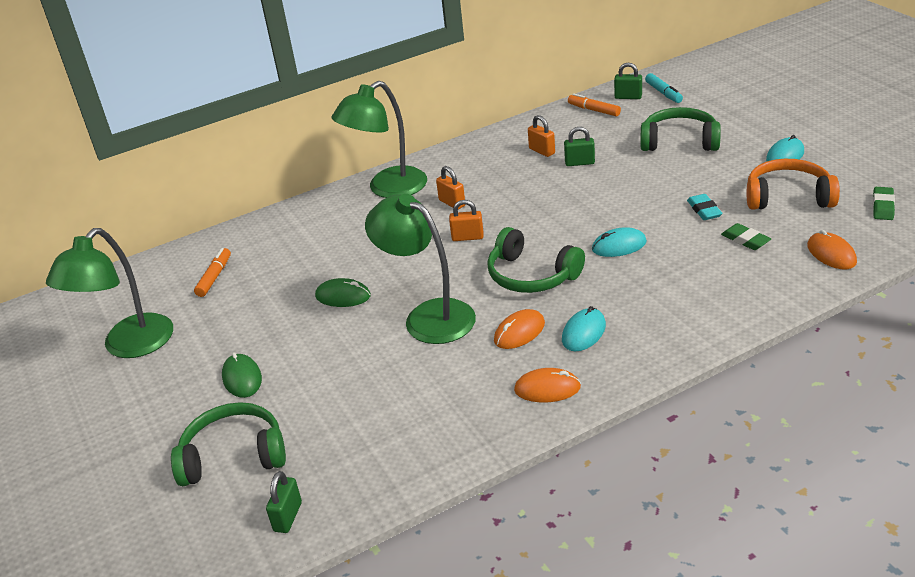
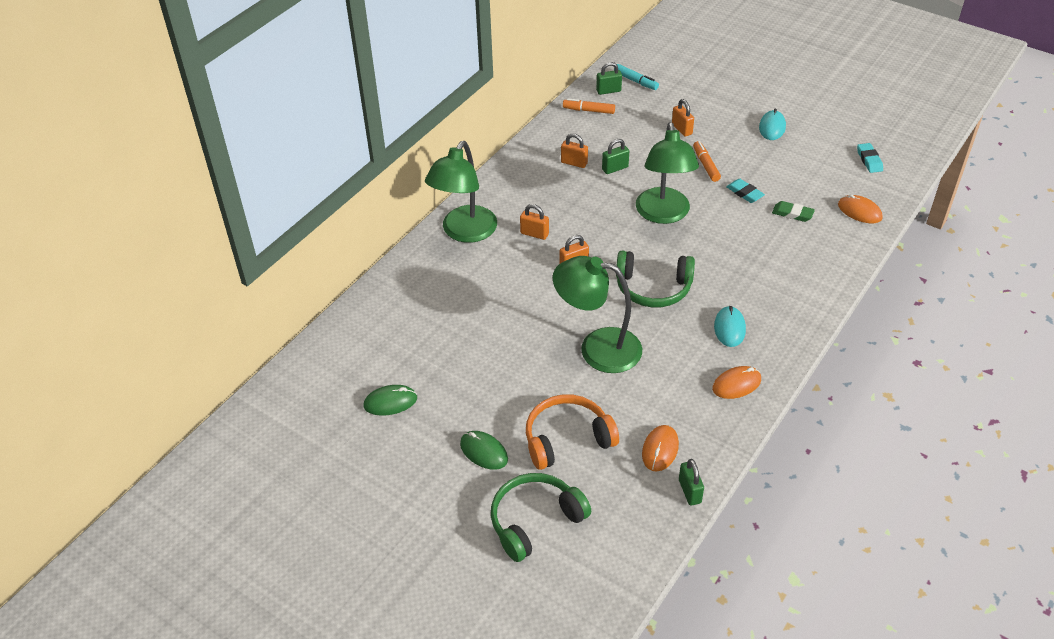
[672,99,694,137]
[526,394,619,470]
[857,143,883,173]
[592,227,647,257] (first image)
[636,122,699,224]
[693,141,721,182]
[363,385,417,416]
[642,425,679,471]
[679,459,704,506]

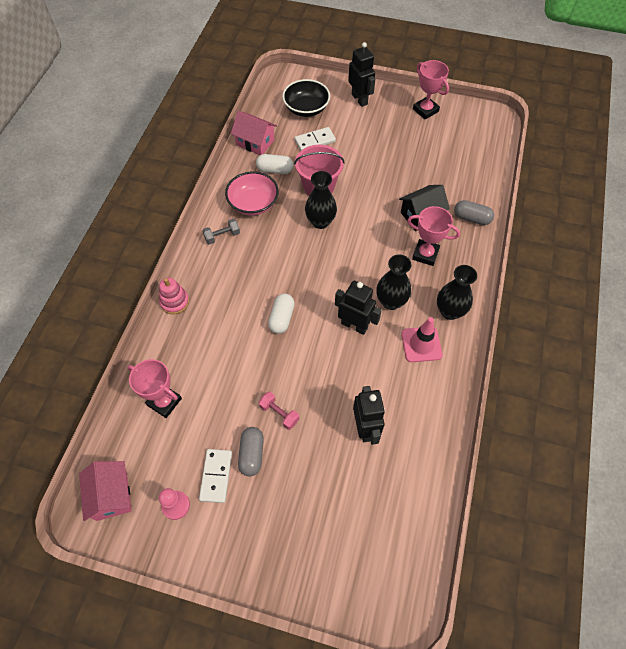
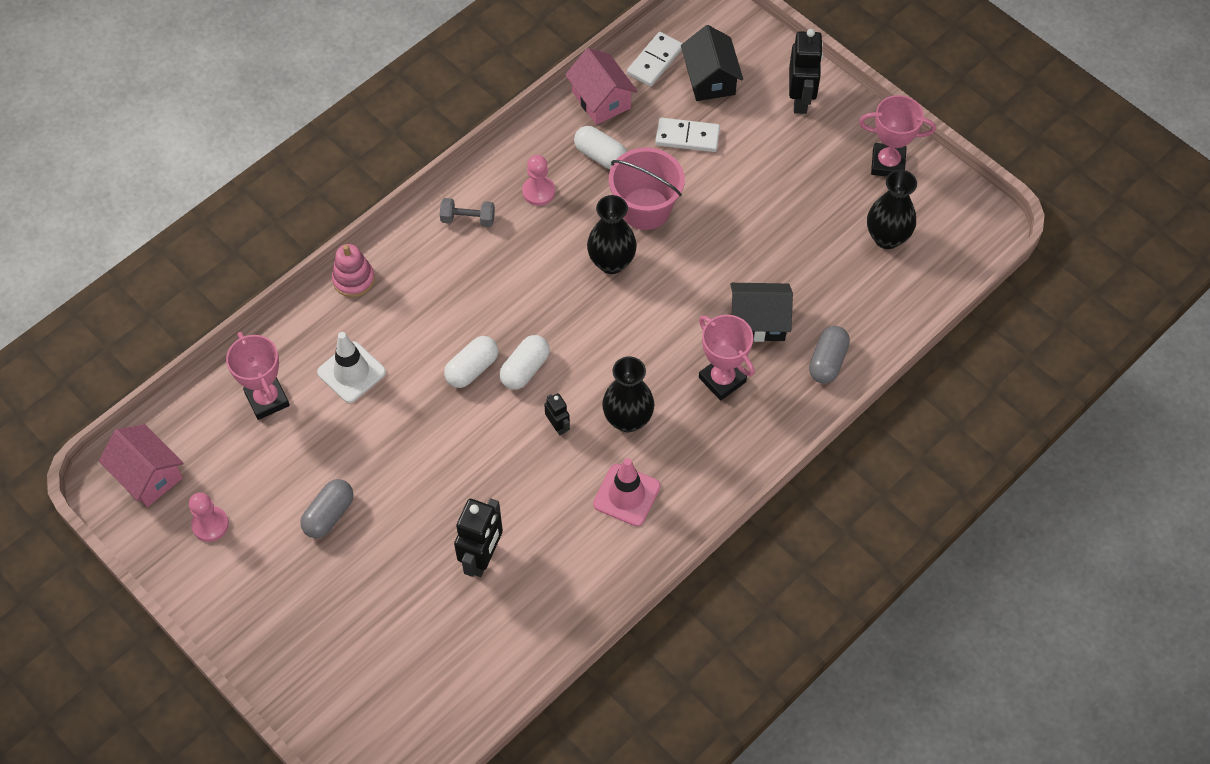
[859,95,936,177]
[681,25,743,101]
[522,155,555,206]
[809,326,850,384]
[867,170,917,249]
[544,393,570,435]
[259,392,299,430] (first image)
[627,32,683,87]
[99,424,184,507]
[317,332,386,403]
[499,335,550,390]

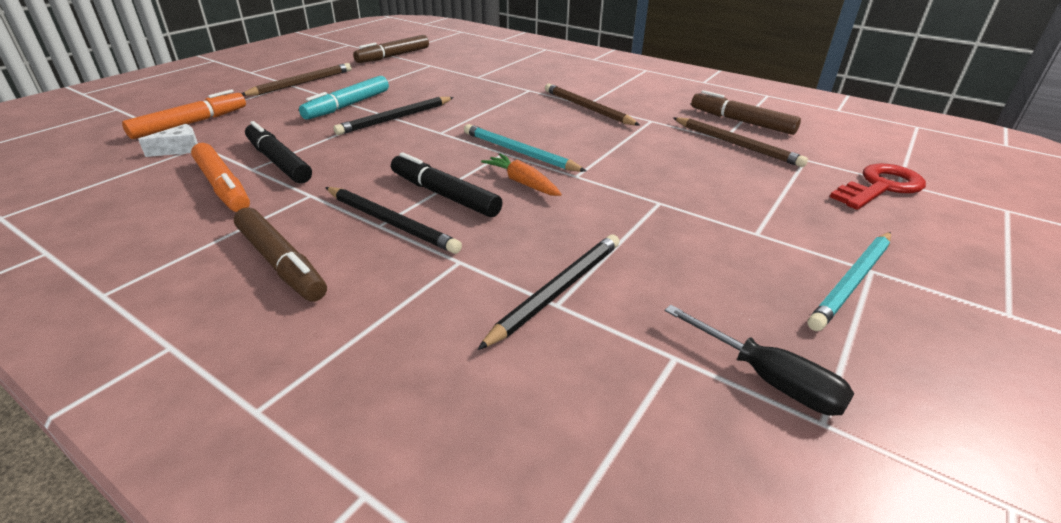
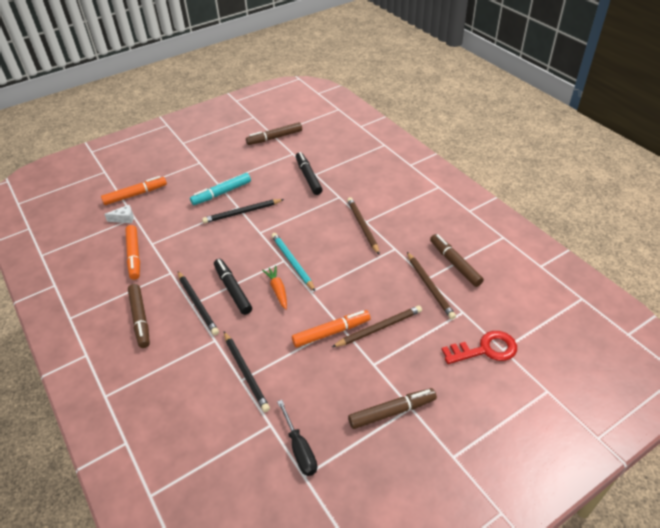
[332,305,422,347]
[296,152,323,195]
[348,388,437,429]
[224,332,270,412]
[292,310,370,347]

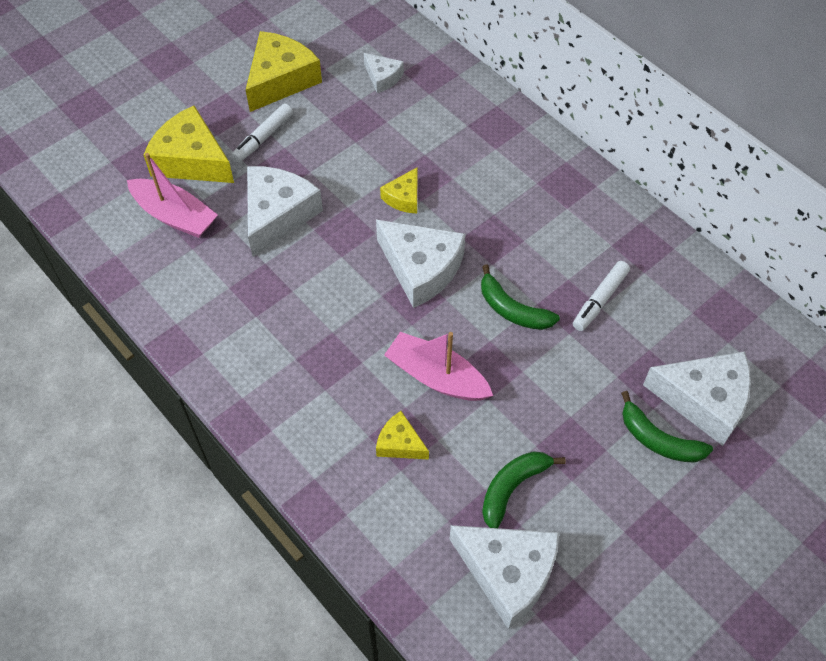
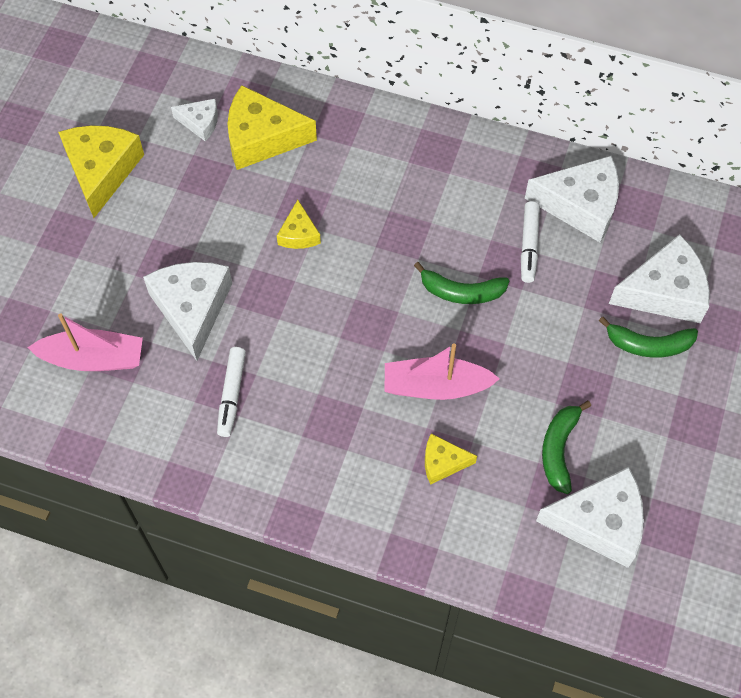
[217,347,246,437]
[227,85,317,170]
[525,156,619,242]

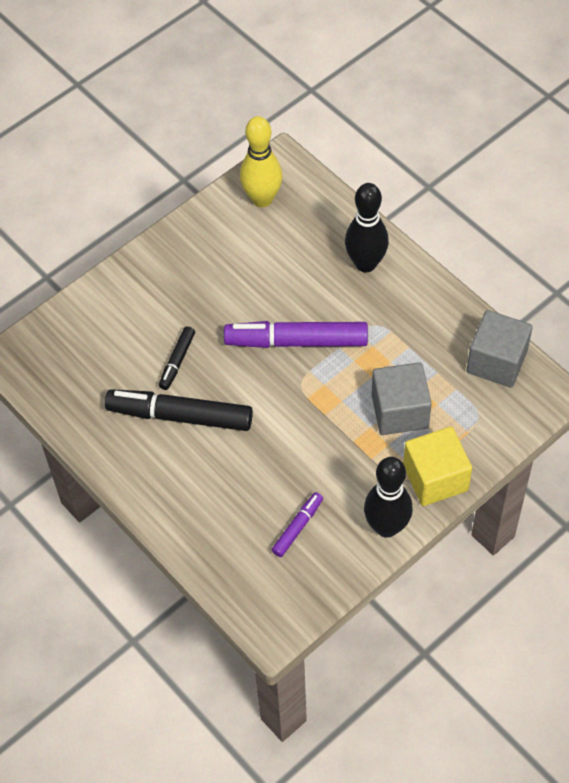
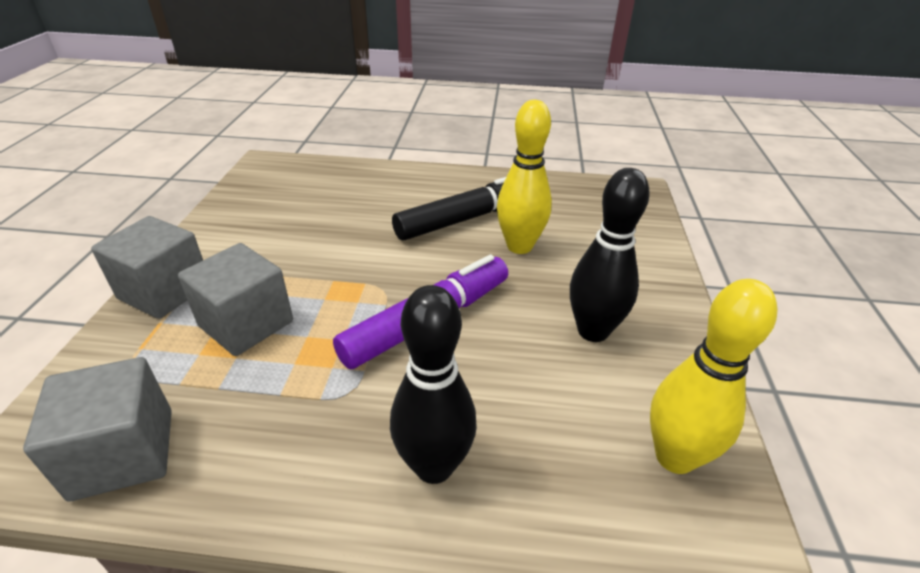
[497,100,552,254]
[91,216,203,319]
[570,168,650,342]
[272,492,323,557] (first image)

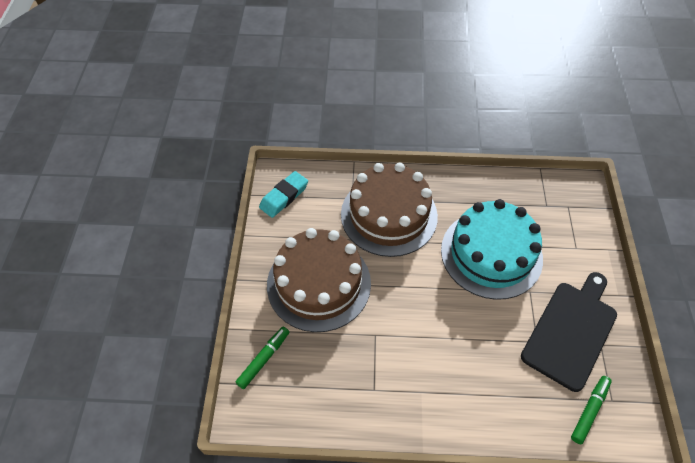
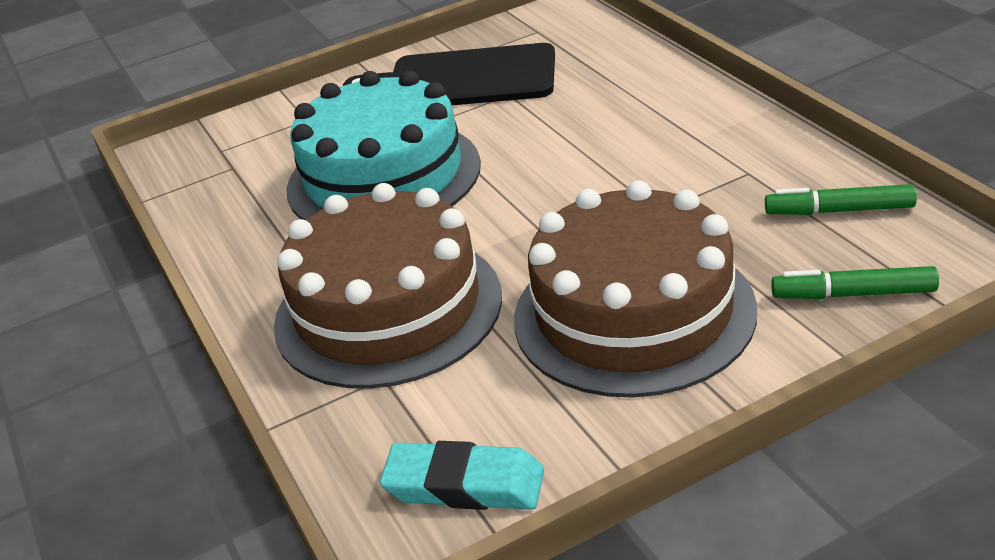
[765,184,917,215]

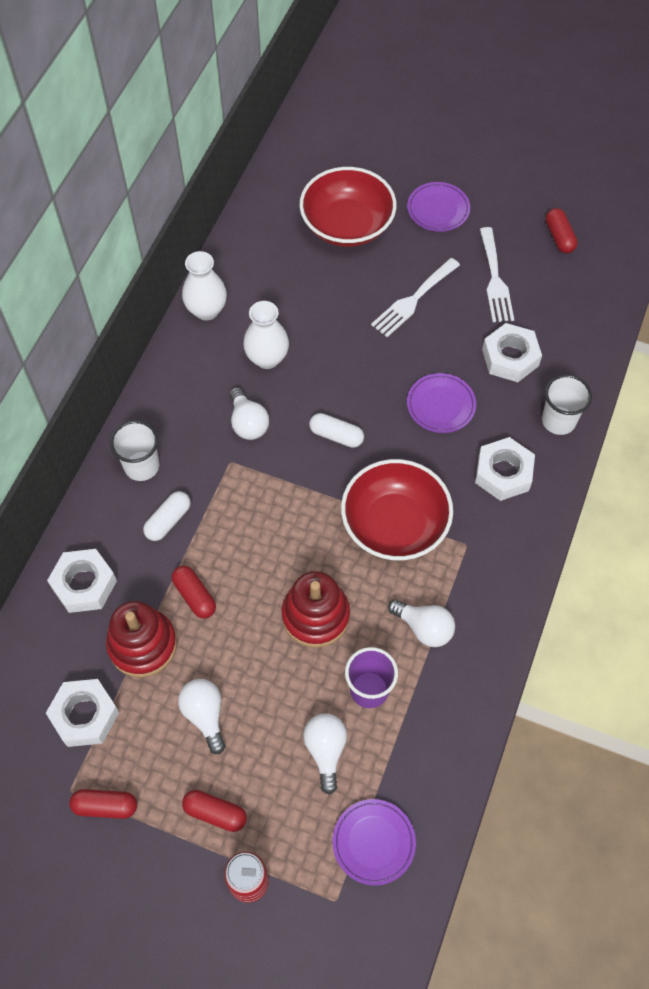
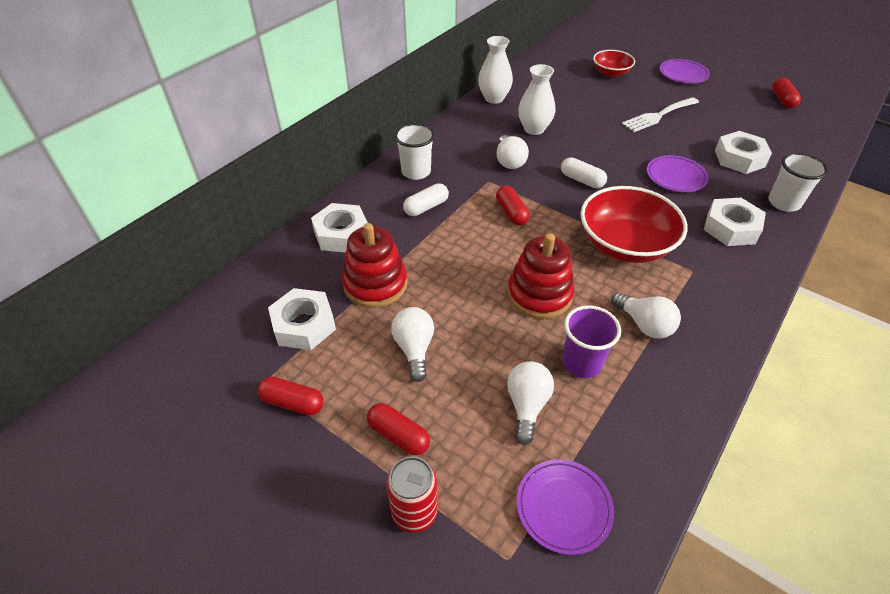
[593,50,635,77]
[480,227,514,322] (first image)
[496,185,530,226]

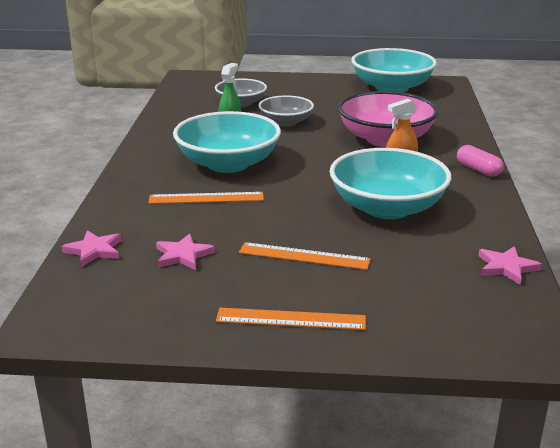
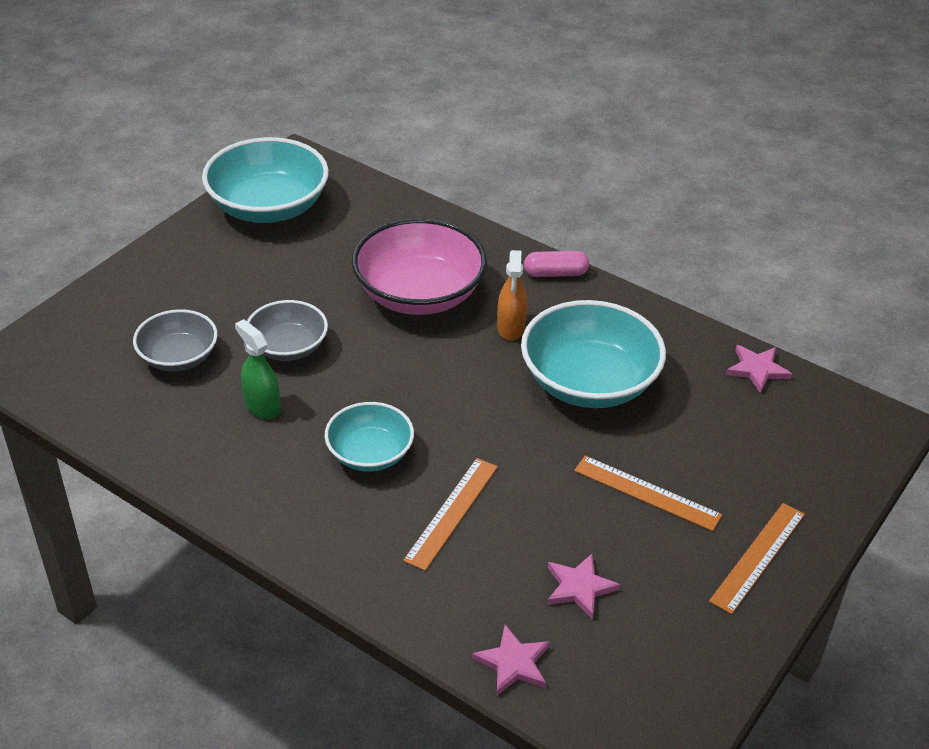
[325,402,414,472]
[574,456,722,531]

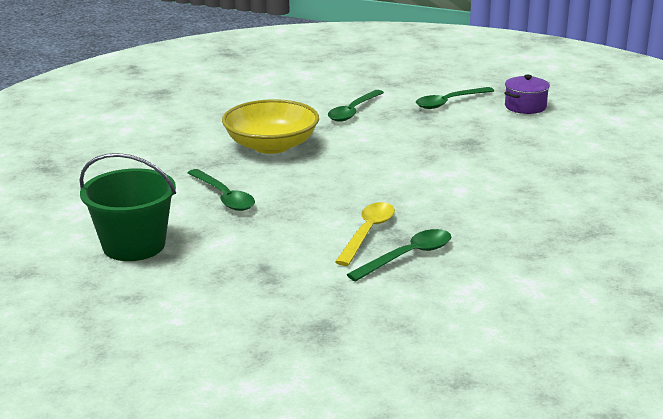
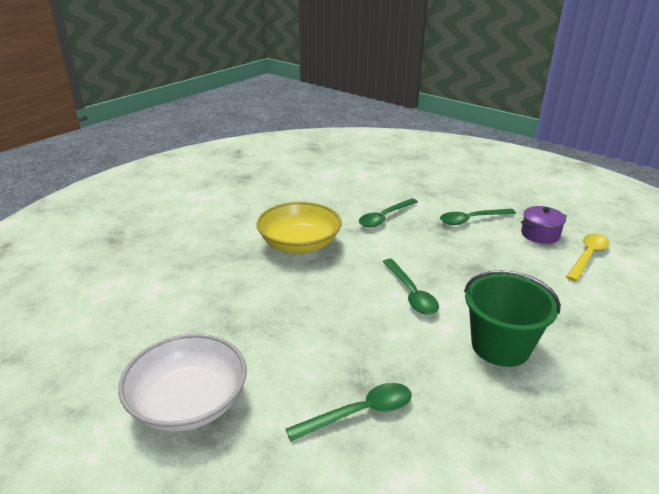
[464,270,561,367]
[383,259,439,315]
[566,233,609,282]
[118,334,247,432]

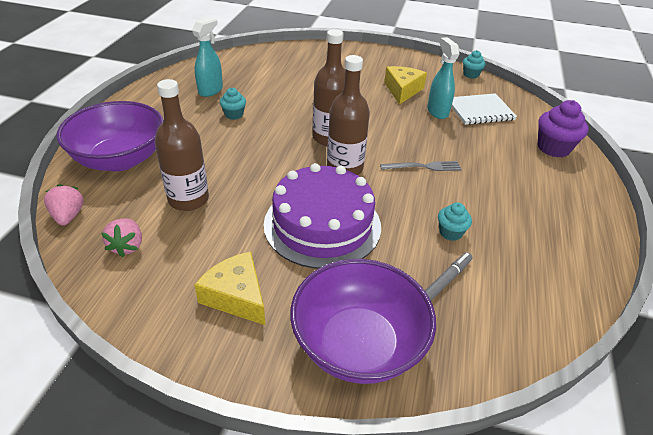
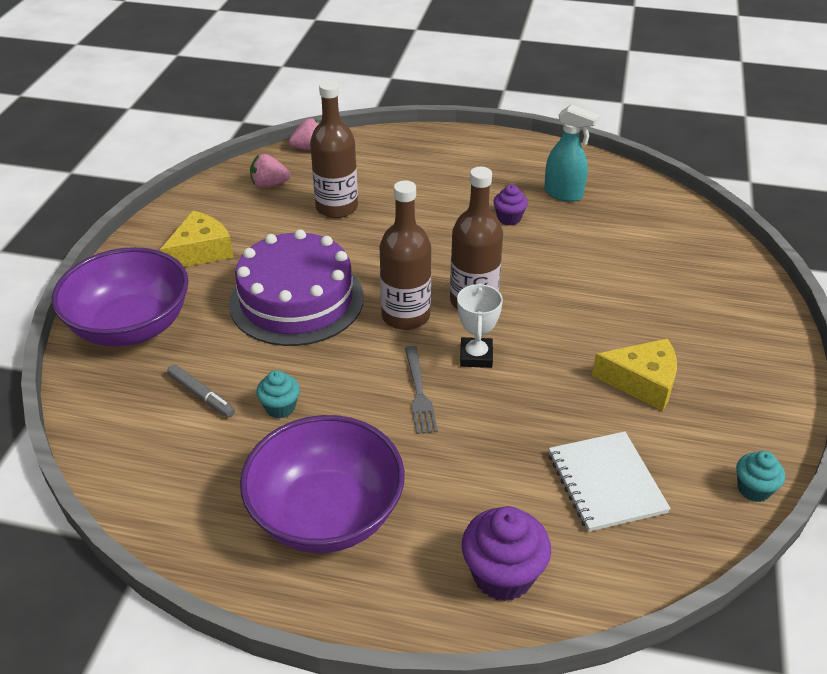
[427,37,460,119] (first image)
[493,185,528,225]
[240,415,405,553]
[457,283,503,368]

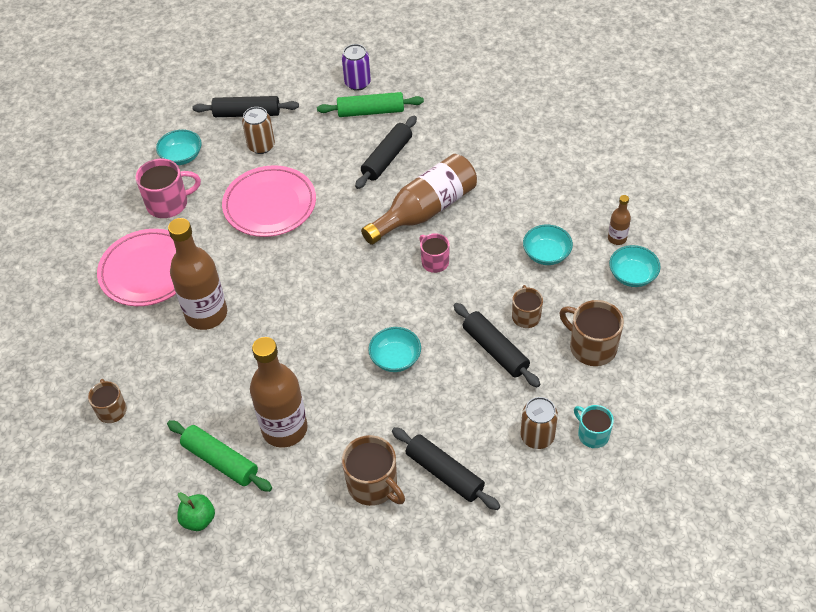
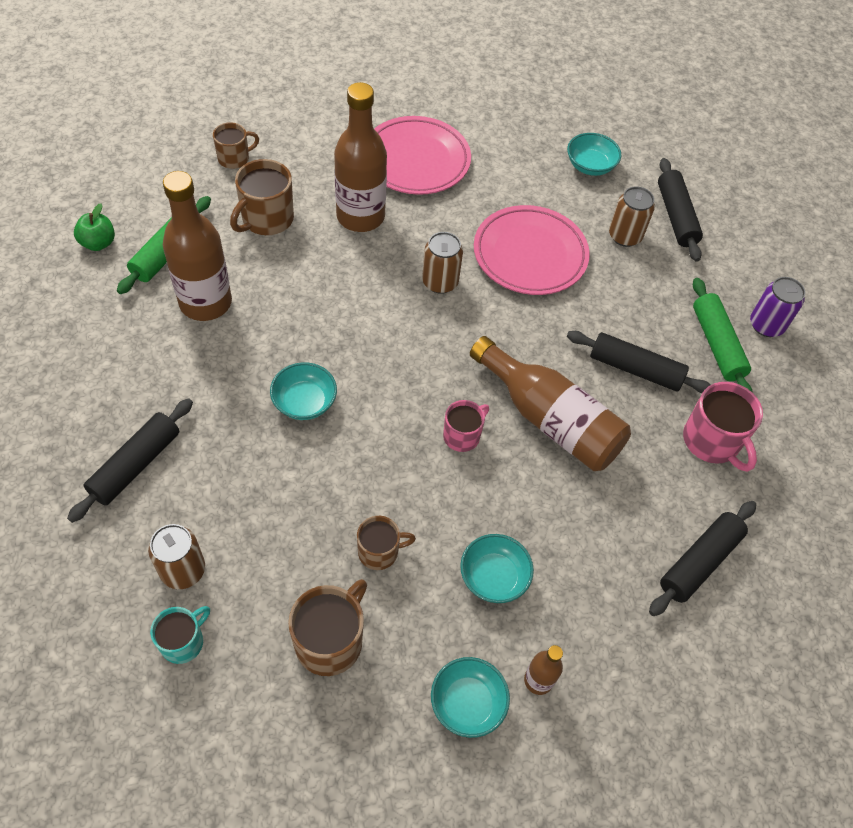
[683,382,763,472]
[649,501,756,616]
[230,159,294,235]
[422,232,463,294]

